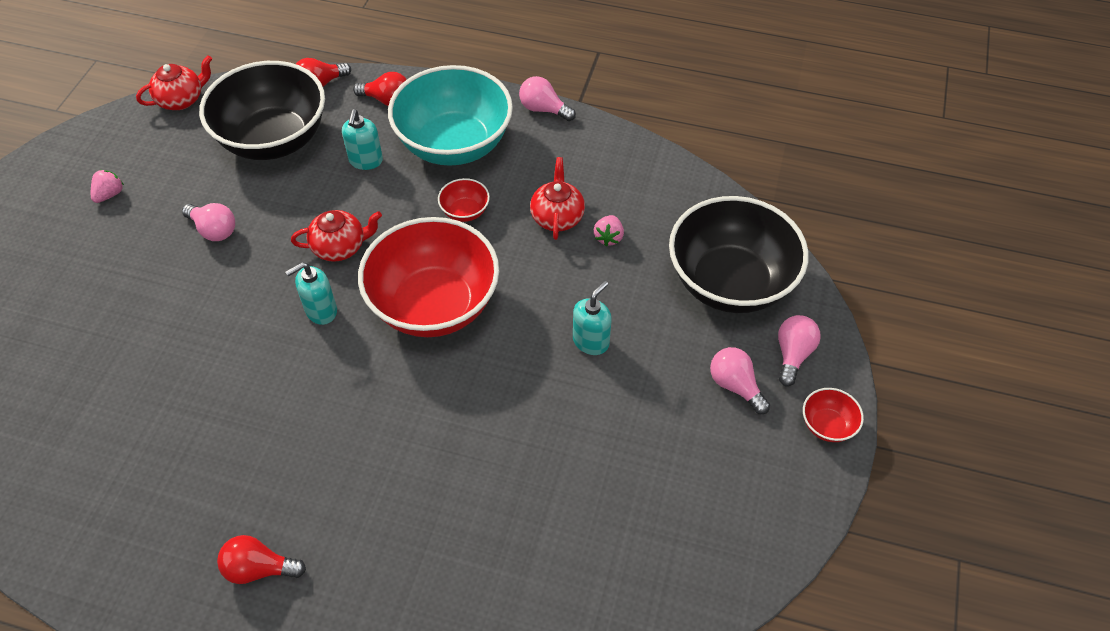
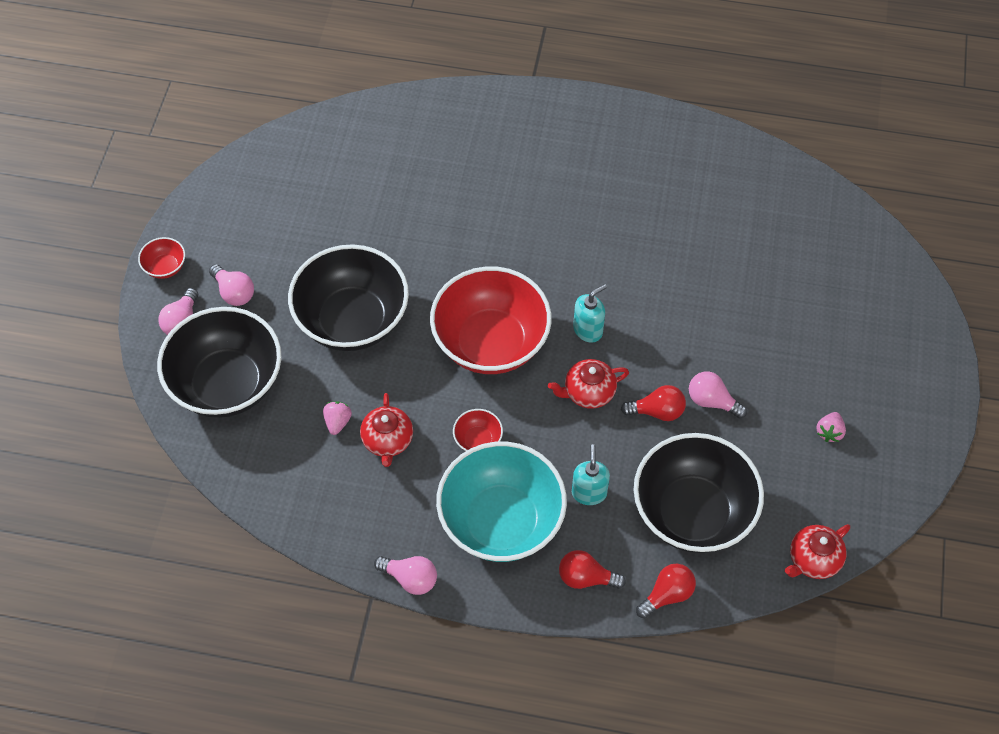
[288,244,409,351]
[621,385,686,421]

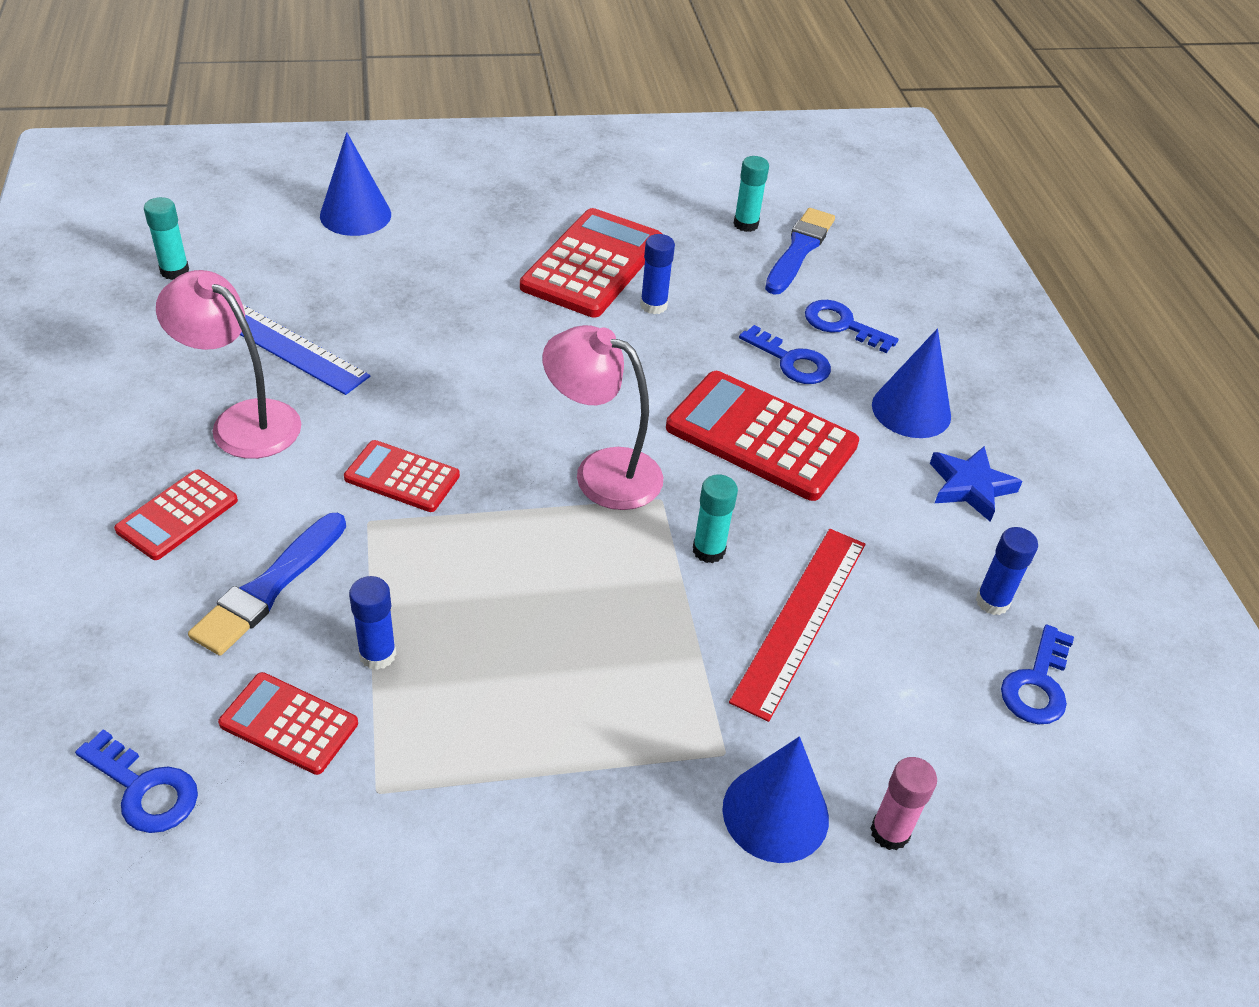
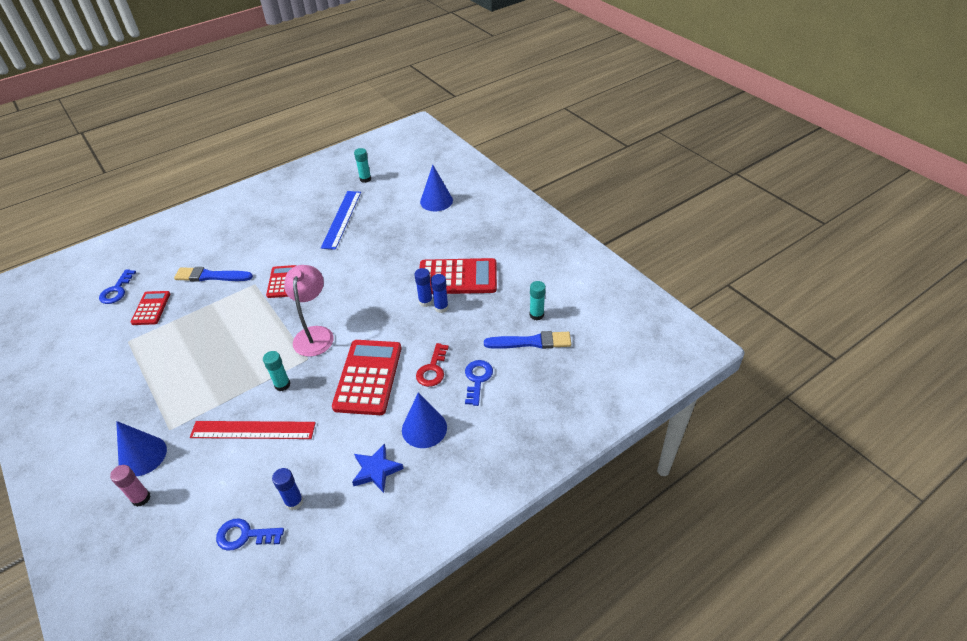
[156,270,301,459] (first image)
[416,343,449,387]
[114,470,238,560] (first image)
[414,268,433,307]

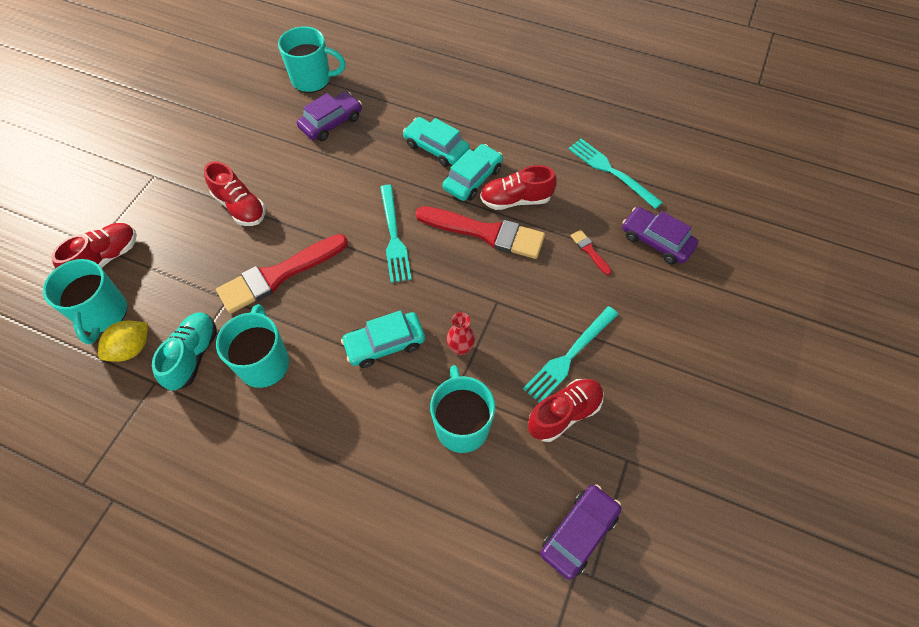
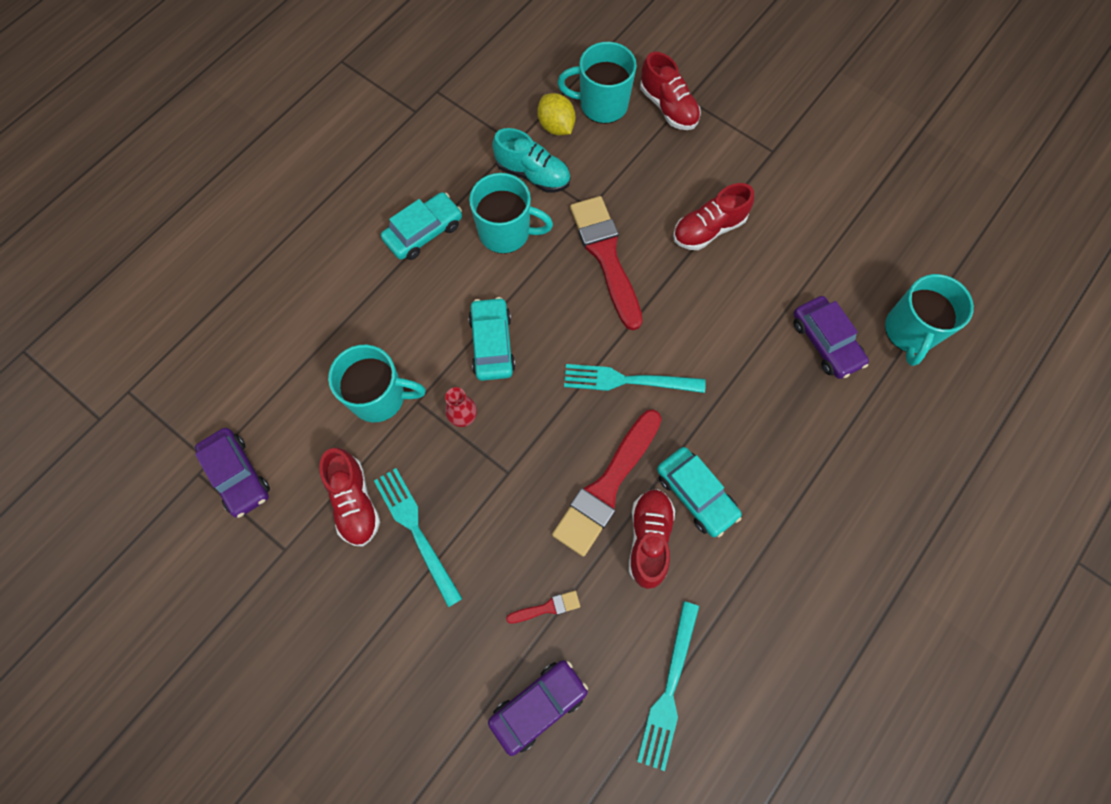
[381,192,462,260]
[637,601,699,771]

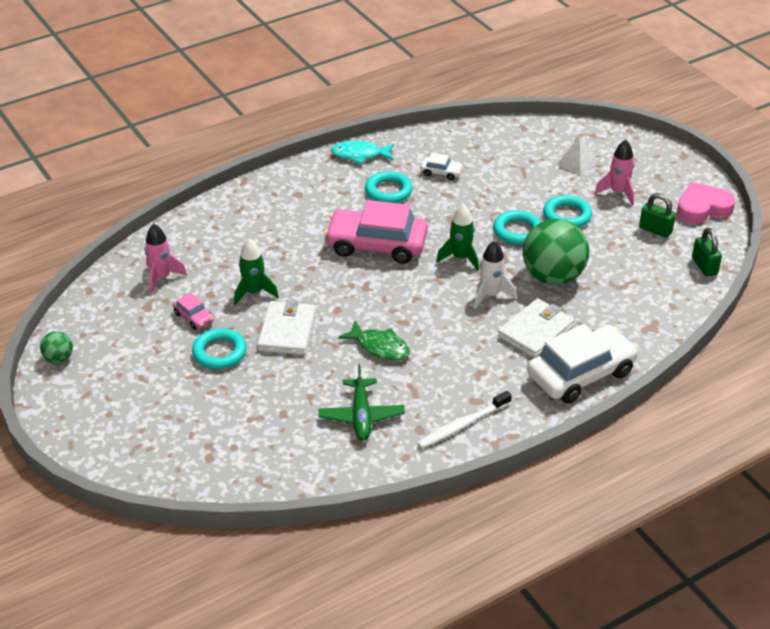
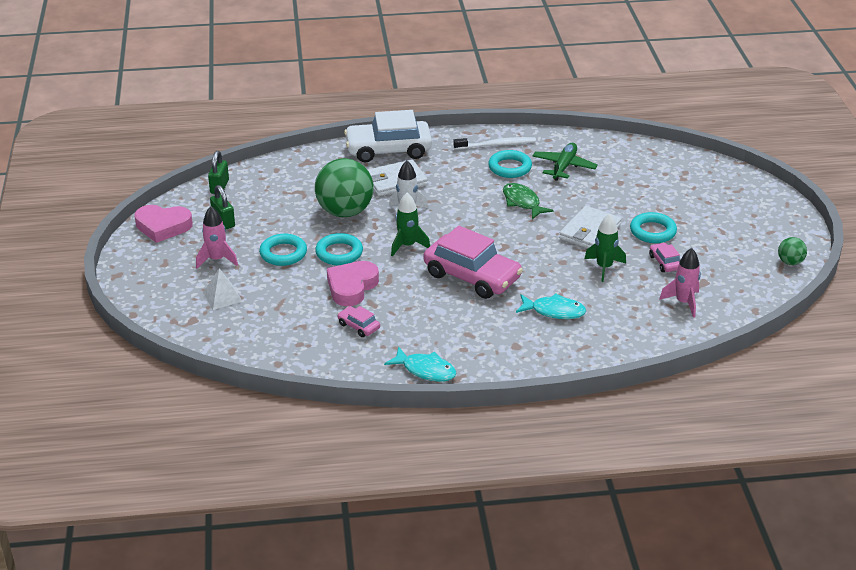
[337,306,380,337]
[488,150,532,178]
[327,261,379,306]
[516,293,586,319]

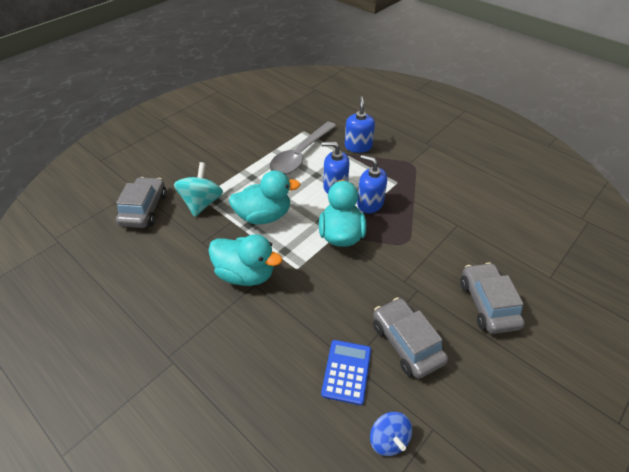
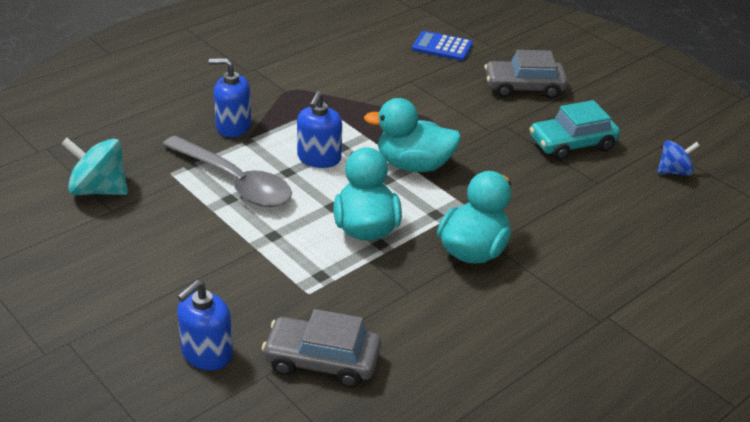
[177,280,233,371]
[61,138,128,195]
[529,100,620,160]
[412,31,473,61]

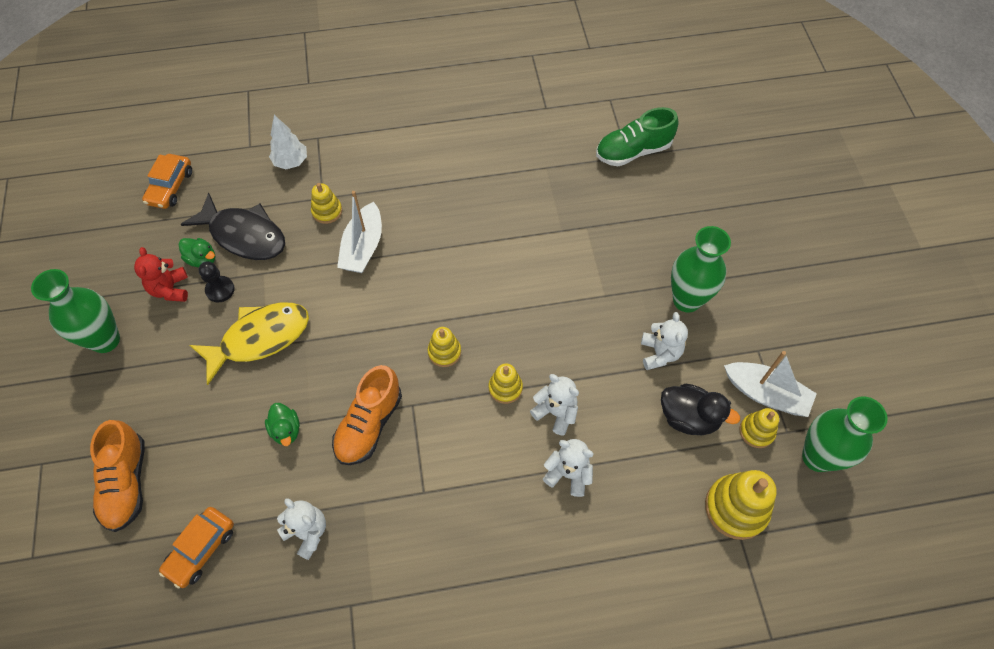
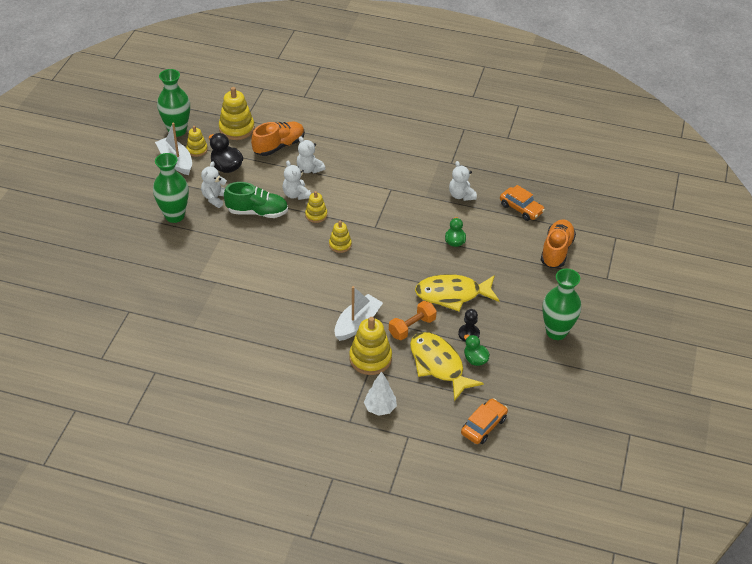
[224,182,288,218]
[349,317,392,375]
[410,332,484,401]
[134,247,188,302] (first image)
[251,122,305,156]
[500,185,545,221]
[389,301,437,340]

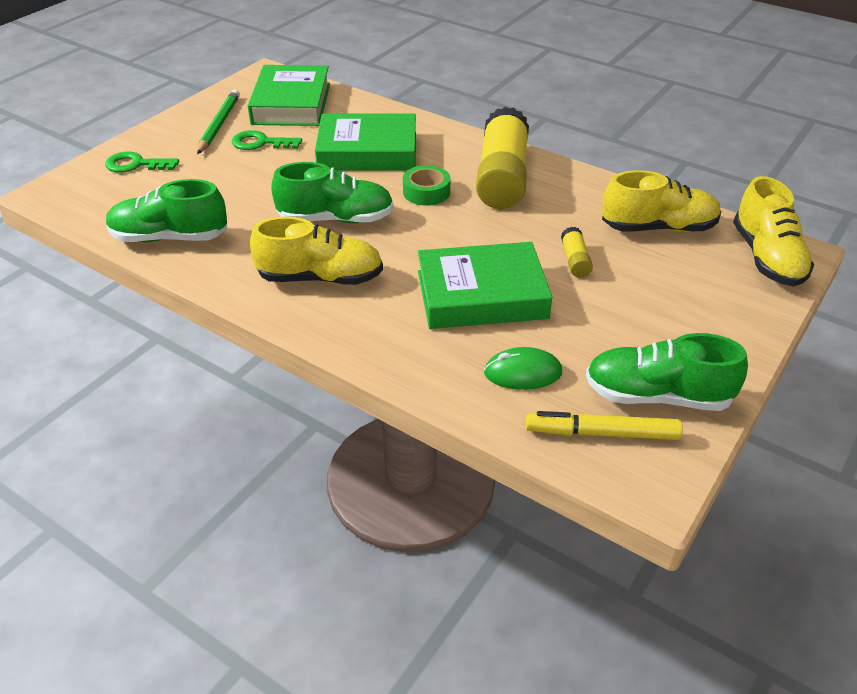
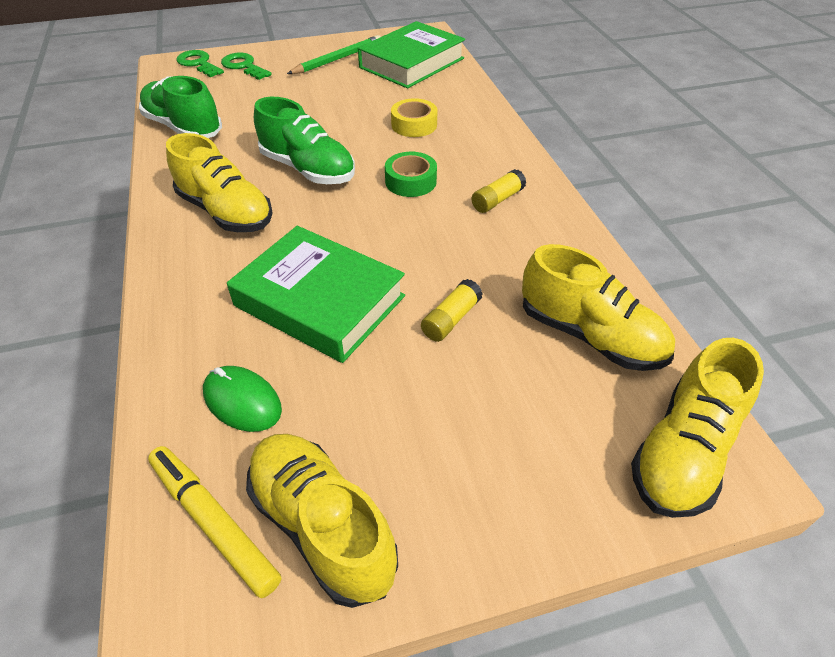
[472,169,526,213]
[391,98,438,137]
[176,50,224,77]
[246,434,398,608]

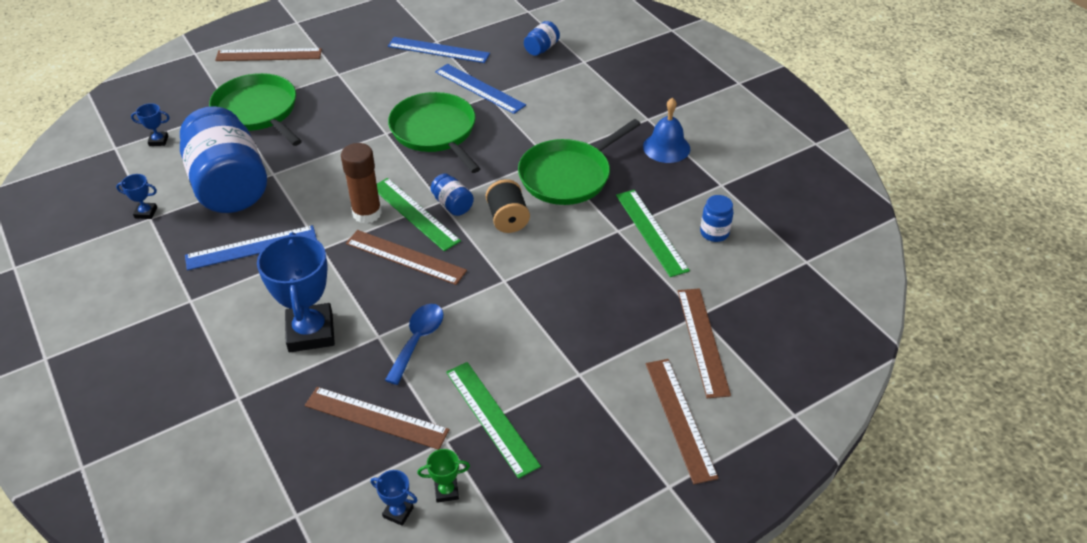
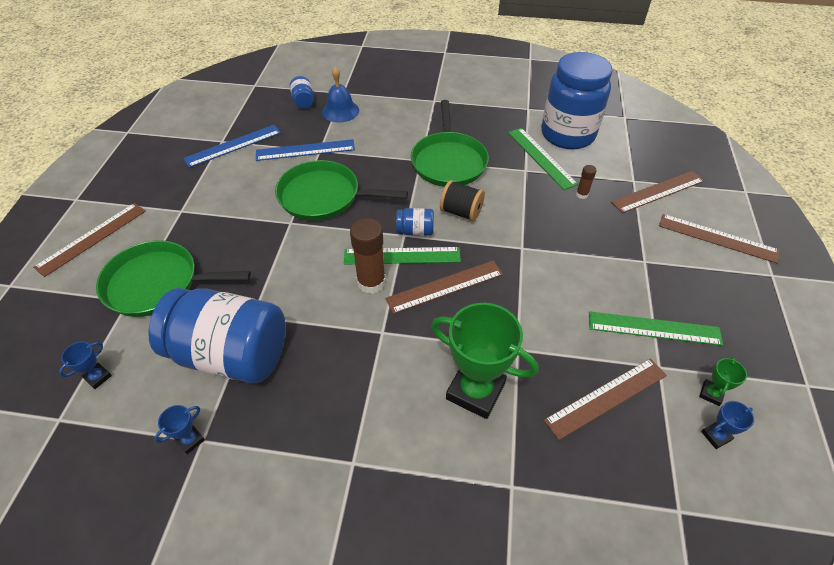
[322,67,359,122]
[508,128,578,190]
[541,52,612,149]
[185,225,317,270] (first image)
[431,303,538,419]
[611,171,704,213]
[385,304,443,385] (first image)
[576,165,597,199]

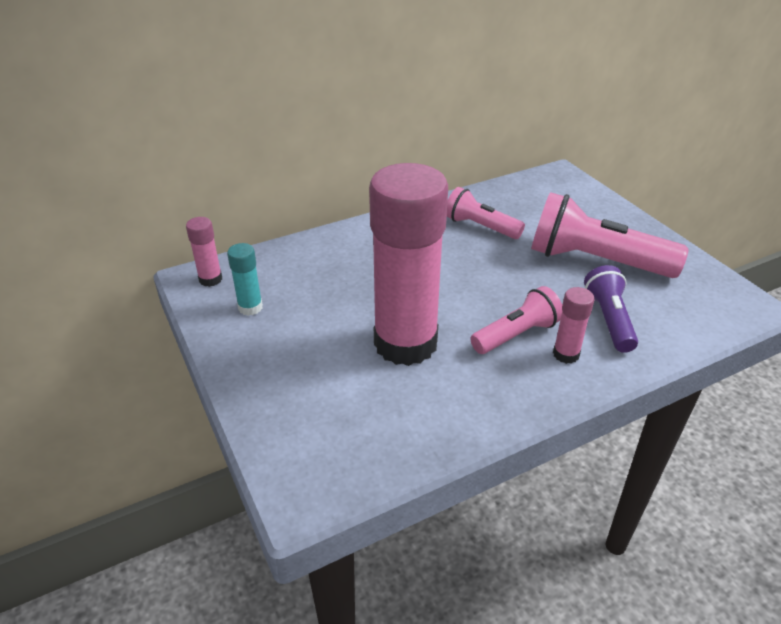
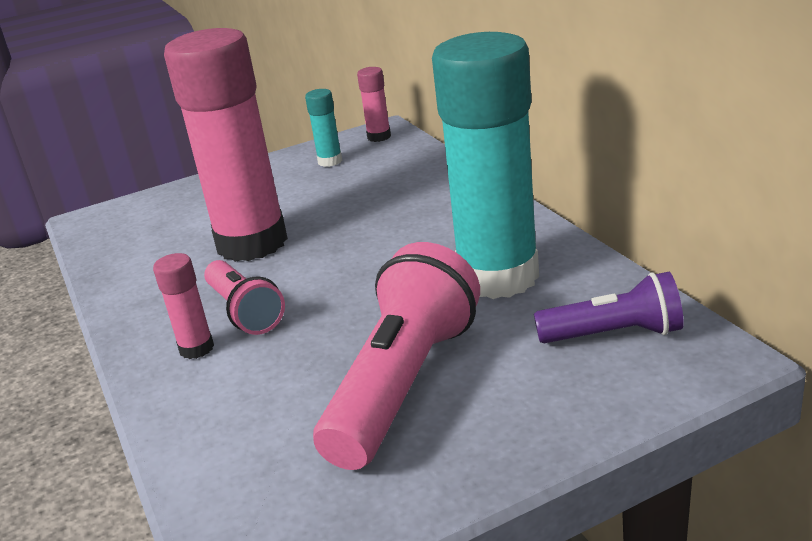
[432,32,539,299]
[534,272,684,343]

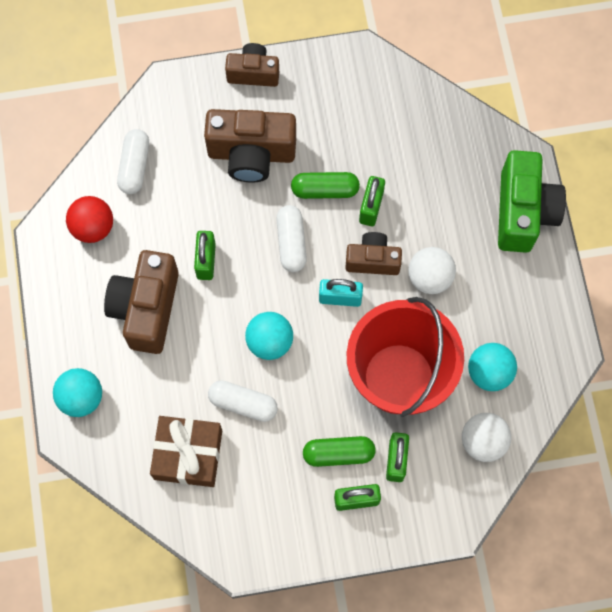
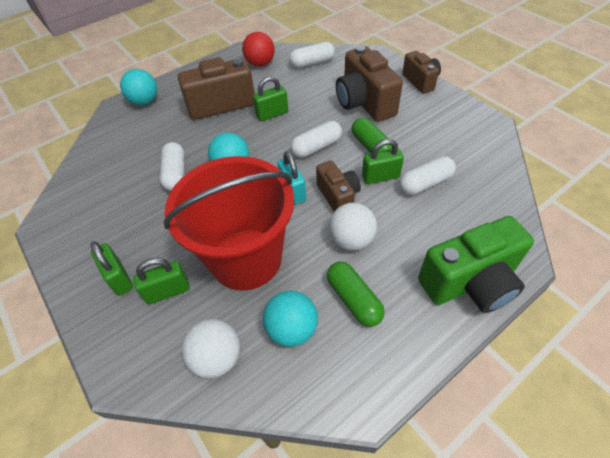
[150,416,222,487] (first image)
[327,262,385,327]
[399,156,456,195]

